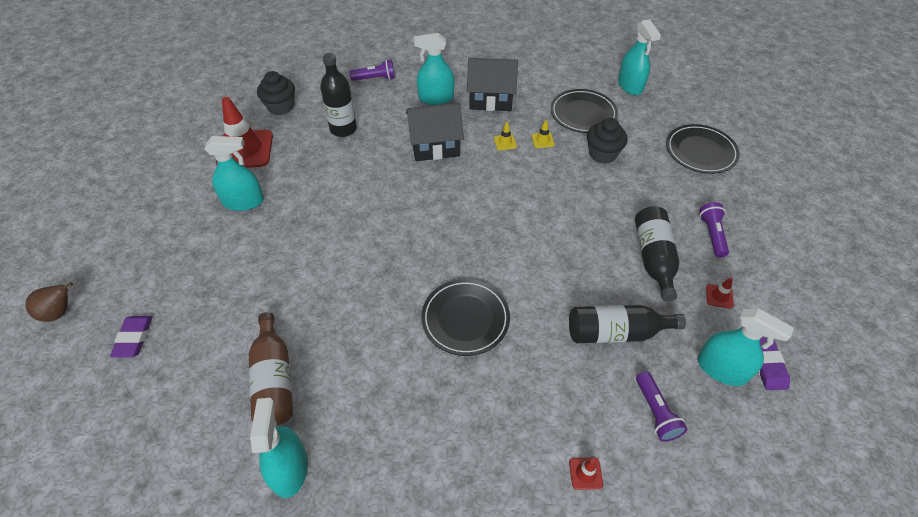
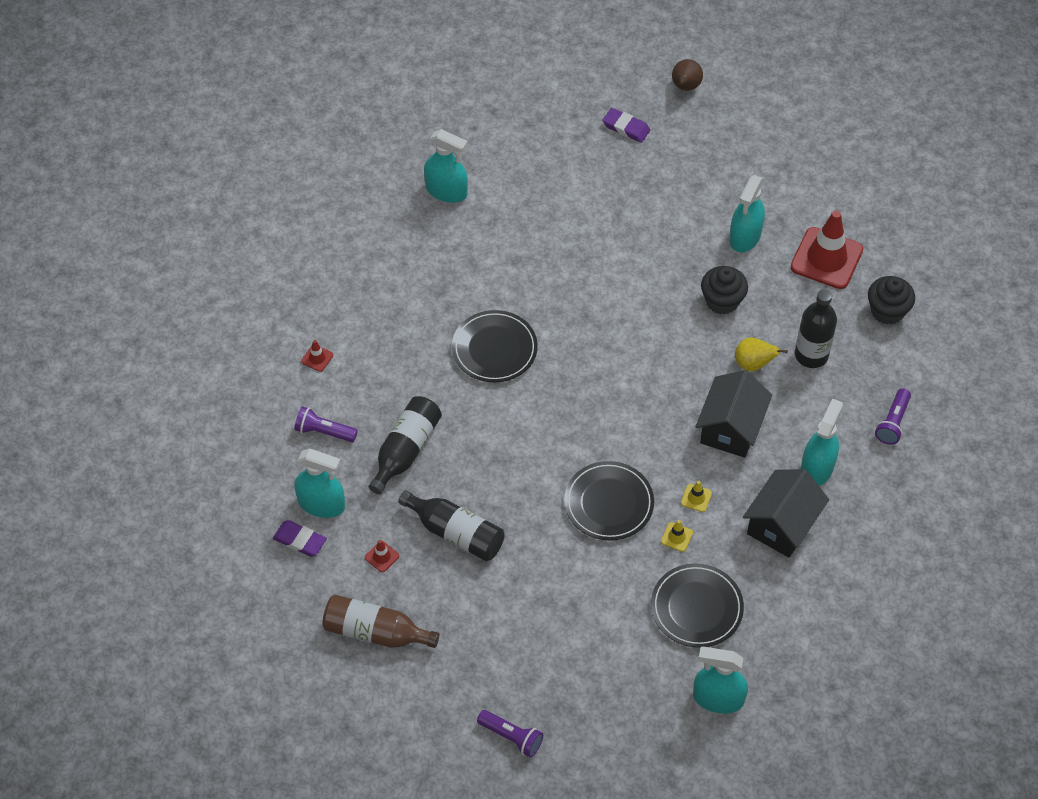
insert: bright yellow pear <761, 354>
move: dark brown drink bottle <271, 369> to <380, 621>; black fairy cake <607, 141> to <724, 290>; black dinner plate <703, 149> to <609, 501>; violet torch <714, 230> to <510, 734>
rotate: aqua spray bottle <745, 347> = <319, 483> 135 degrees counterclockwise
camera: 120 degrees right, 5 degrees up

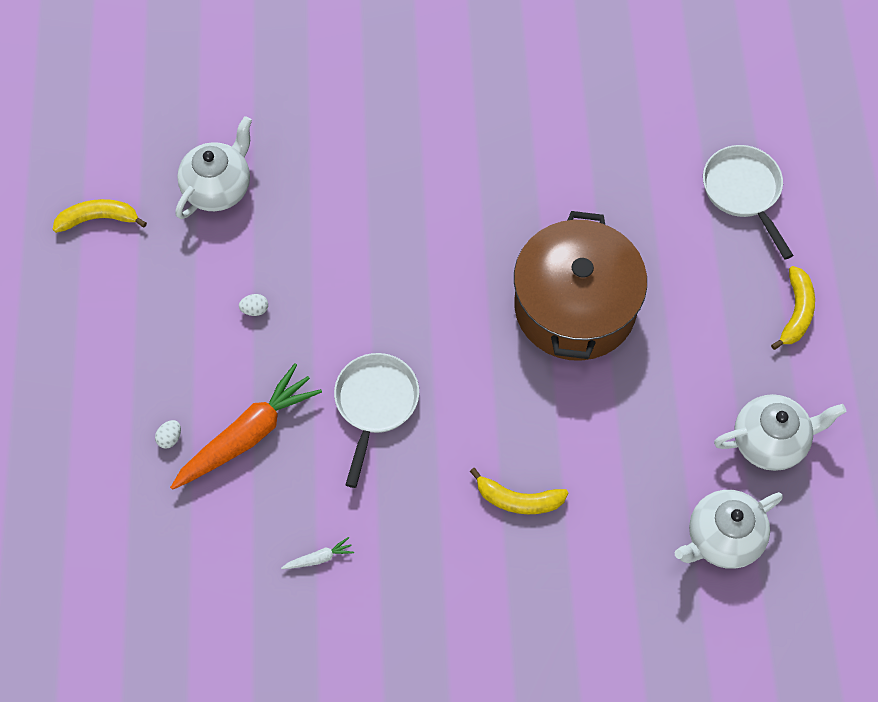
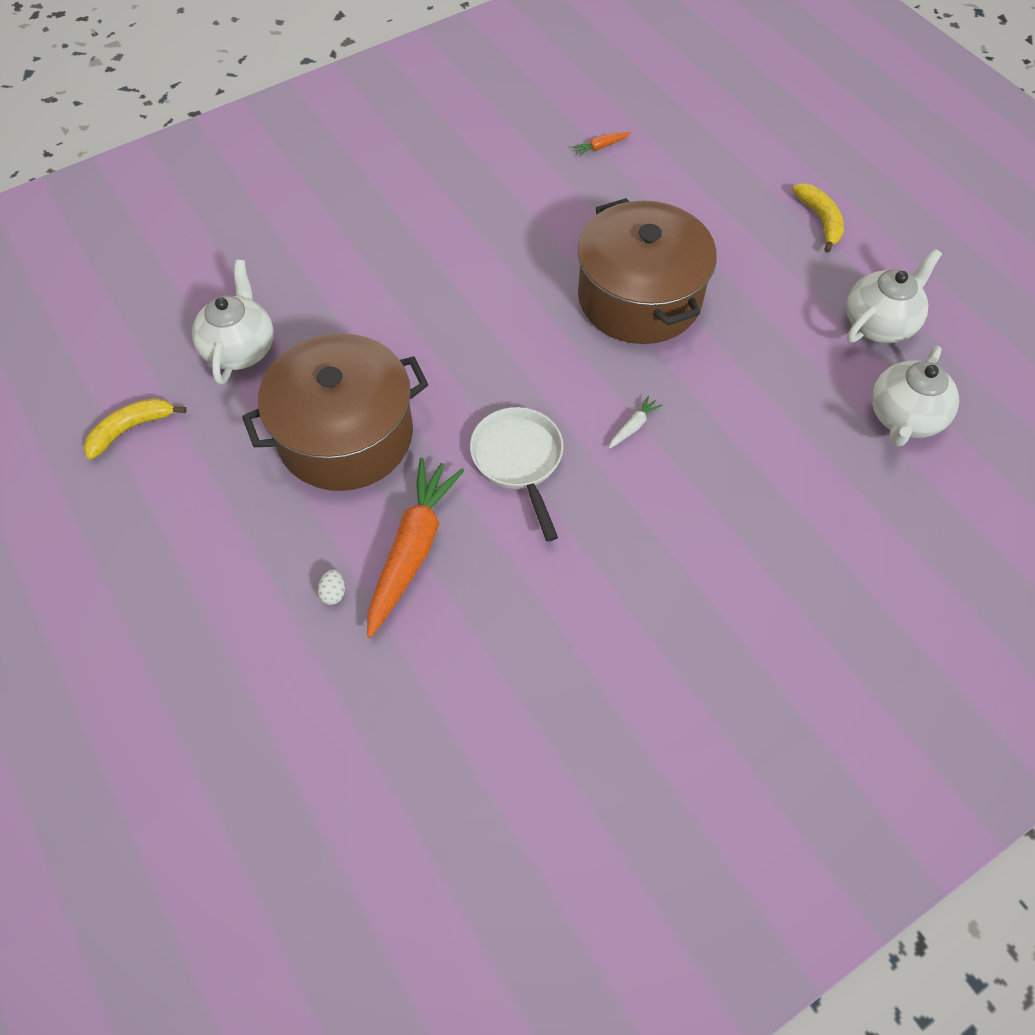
delete: bright yellow banana fruit <519, 491>; white pan <748, 202>
insert: orange-coloured toy carrot <601, 144>
move: white toy carrot <317, 553> to <635, 422>
replace: white toy egg <253, 305> to dark brown stockpot <335, 412>
camera: 30 degrees left, 5 degrees down

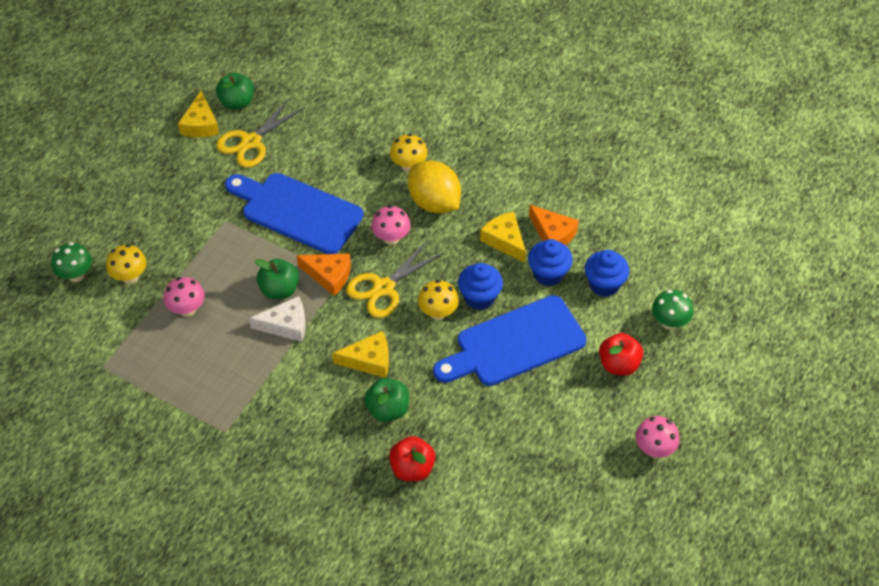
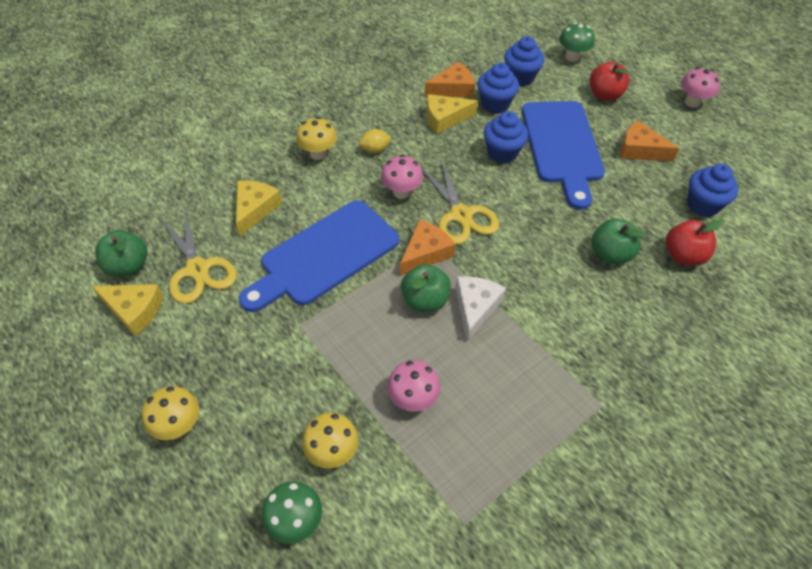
insert: orange-coloured piece of cheese <650, 141>; blue fairy cake <713, 190>
move: bright yellow piece of cheese <360, 354> to <259, 208>; bright yellow fungus <438, 300> to <170, 413>
resize: bright yellow lemon <434, 187> = <375, 141> x0.46
camera: 70 degrees left, 0 degrees up

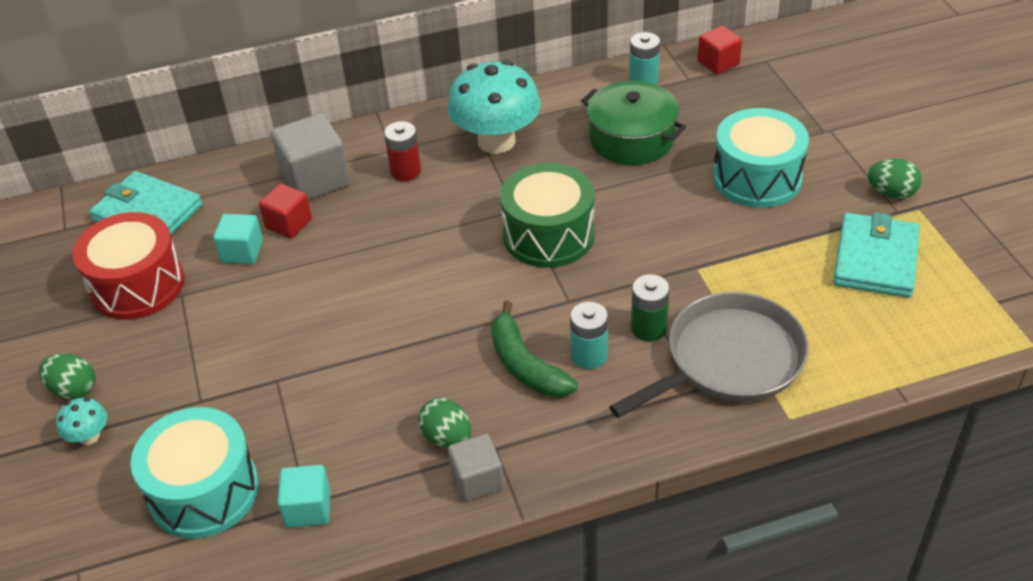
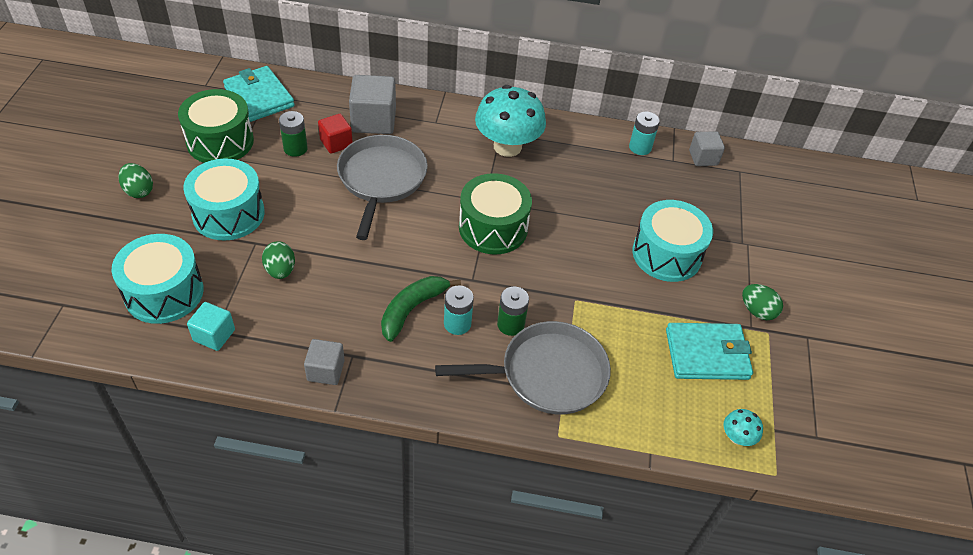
delete: scarlet power cell <402, 151>; leaf-green stockpot <633, 122>
insert: aqua drum <224, 199>; gray pan <382, 187>
move: aqua fungus <81, 421> to <743, 427>; leaf-green toy egg <444, 423> to <278, 260>
replace: aqua solid cube <238, 239> to leaf-green power cell <293, 134>
recolor: scarlet drum <129, 266> to leaf-green drum <216, 126>; scarlet solid cube <719, 50> to gray solid cube <707, 148>
rotate: leaf-green banana fruit <534, 349> = <421, 309> 45 degrees clockwise; aqua billfold <876, 255> = <709, 351> 45 degrees clockwise
camera: 20 degrees right, 5 degrees up

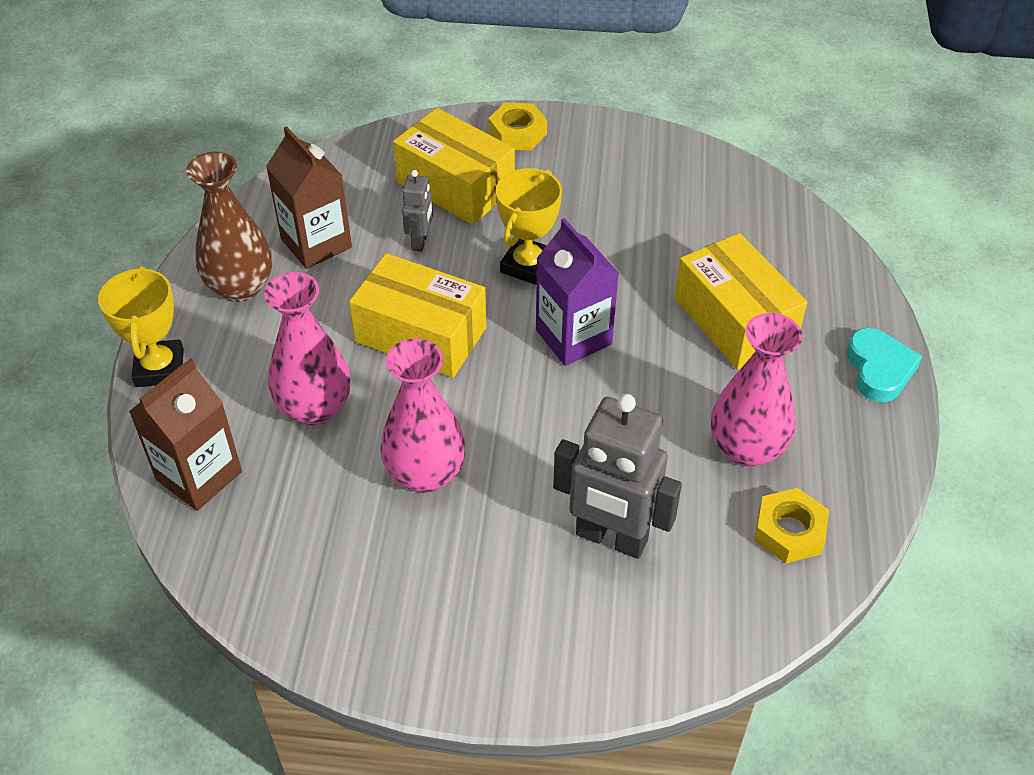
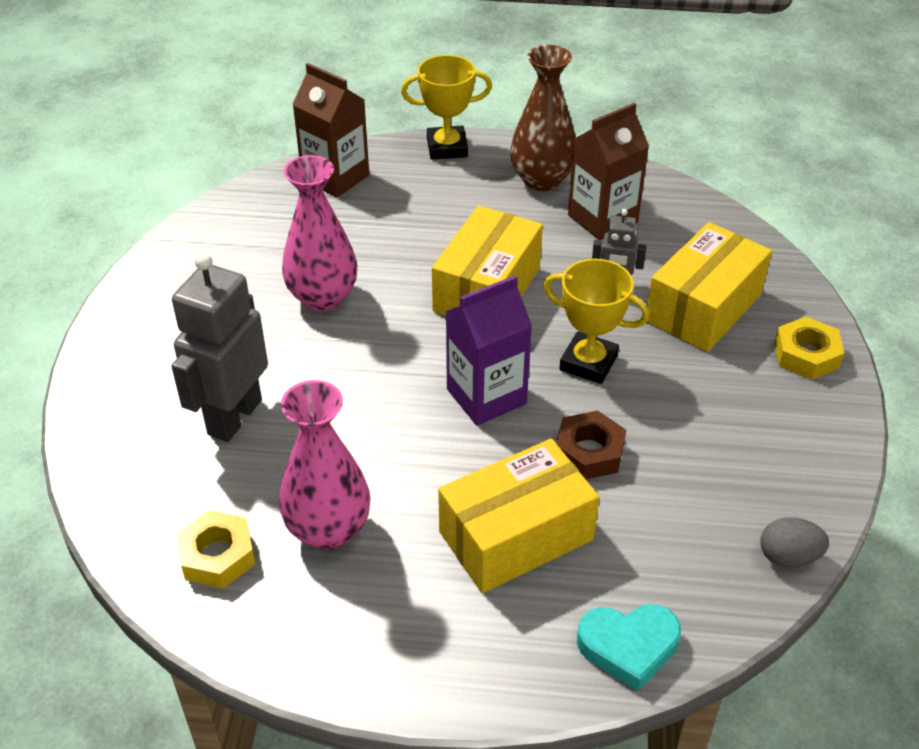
delete: rose-pink tall vase <307, 348>
insert: dark brown hex nut <591, 444>; gray toy egg <794, 542>
move: aqua heart shape <884, 365> to <629, 647>
camera: 90 degrees right, 5 degrees down

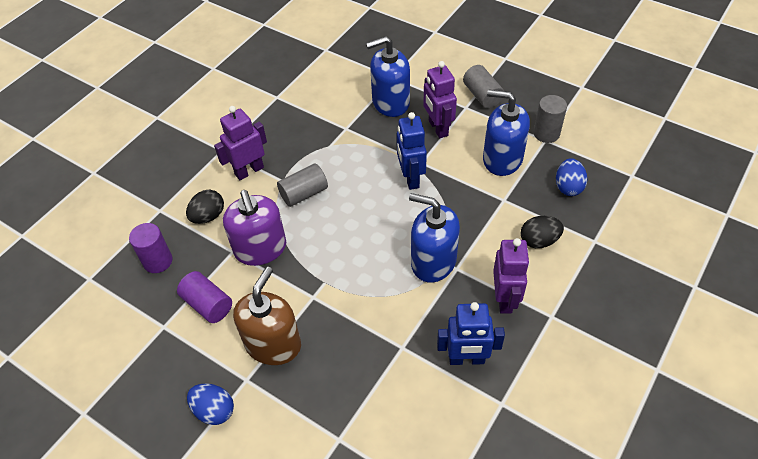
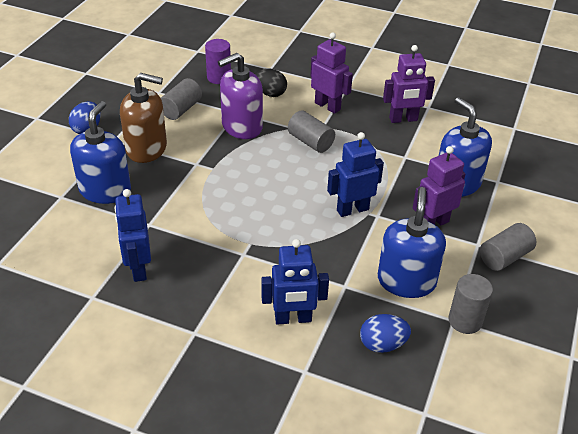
move: blue soap dispenser <434, 238> to <100, 152>; violet robot <511, 276> to <409, 84>
replace: black toy egg <542, 232> to blue robot <295, 282>
recolor: violet solid cylinder <204, 297> to gray solid cylinder <181, 99>
camera: 75 degrees right, 10 degrees down

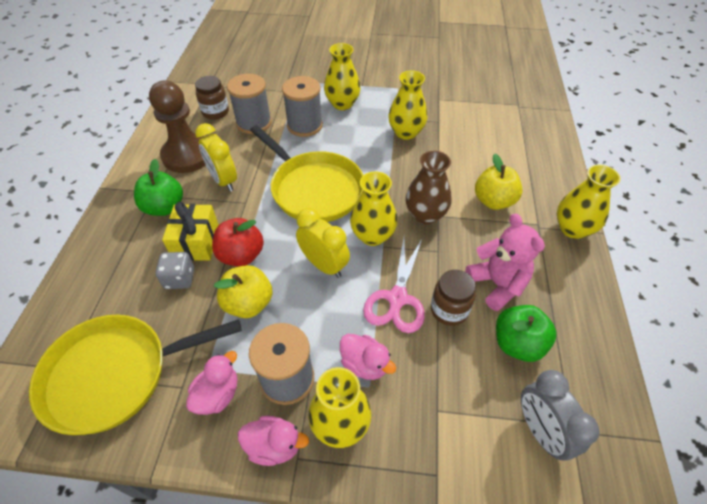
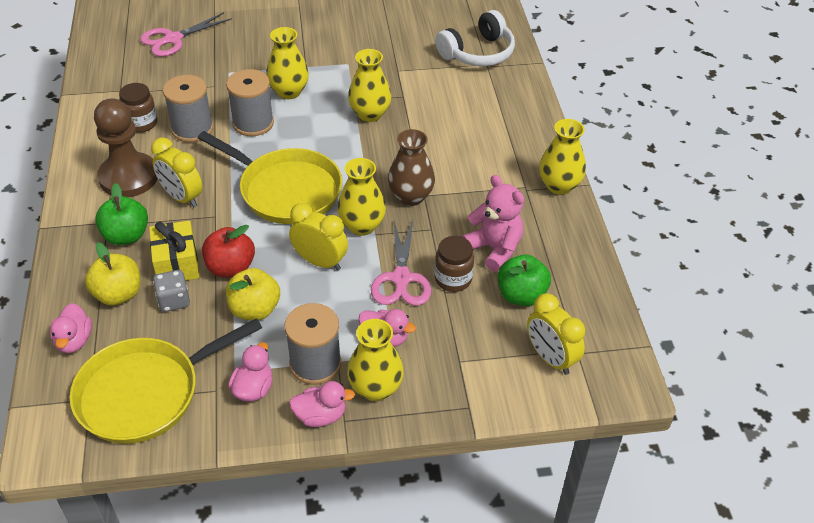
insert: rose-pink toy duck <71, 328>; rose-pink shears <186, 34>; white headset <475, 38>
move: bright yellow apple fruit <498, 182> to <113, 274>
recolor: gray alarm clock <560, 415> to bright yellow alarm clock <556, 334>
camera: 15 degrees left, 5 degrees down

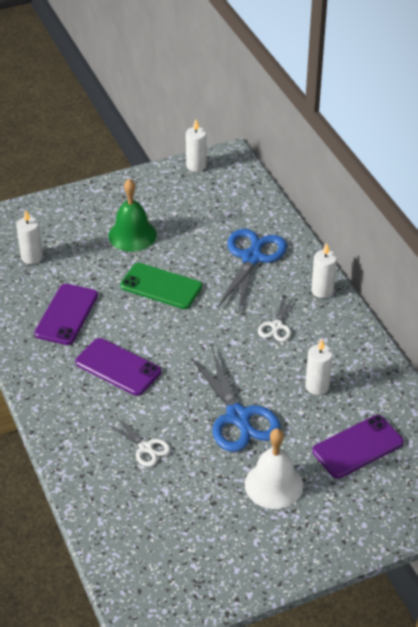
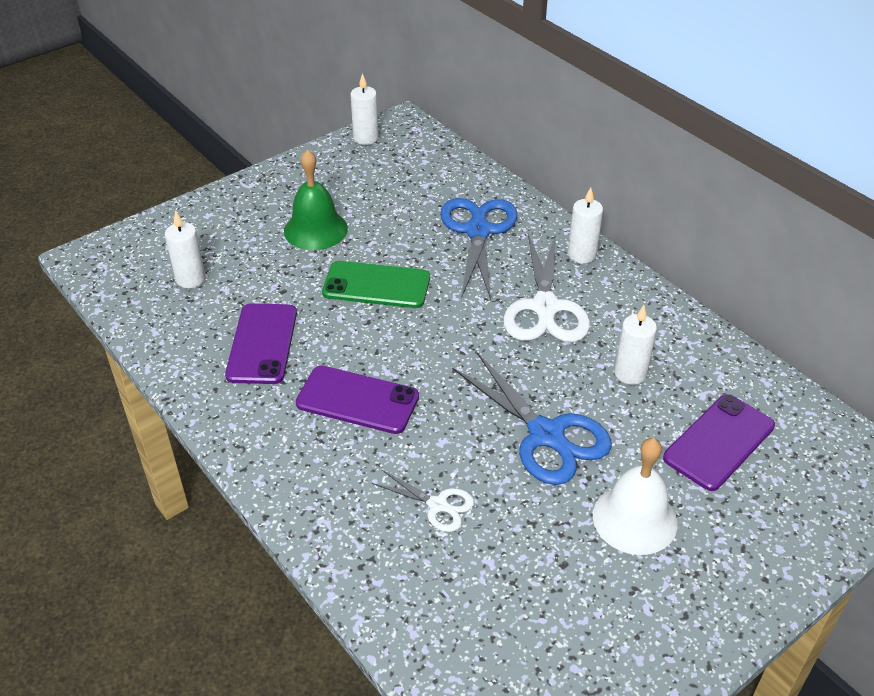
resize: white shears <276, 319> = <546, 288> x1.91
camera: 15 degrees left, 0 degrees up

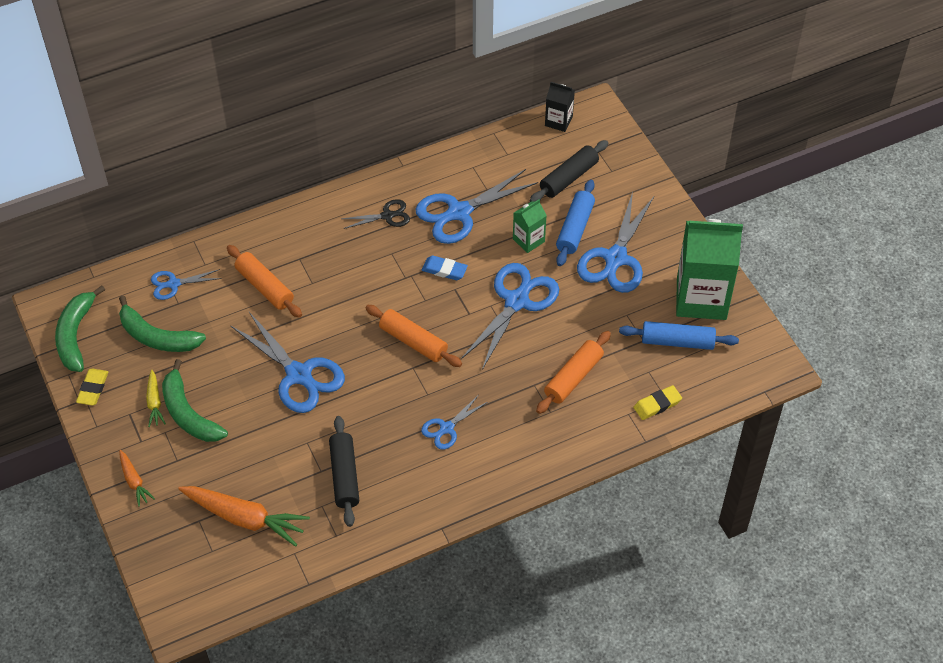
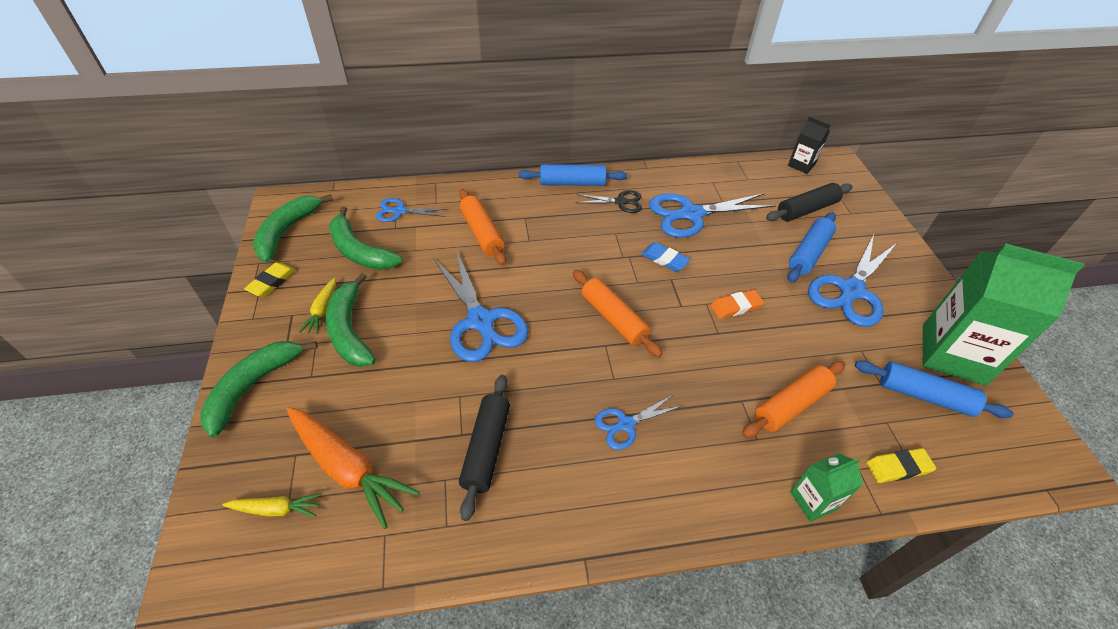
insert: bright yellow toy carrot <271, 505>; blue rolling pin <573, 175>
move: leaf-green juice carton <530, 226> to <826, 487>
replace: orange-coloured toy carrot <137, 478> to leaf-green banana fruit <259, 389>; blue shears <510, 316> to orange-coloured pencil eraser <737, 304>
camera: 15 degrees right, 5 degrees down

